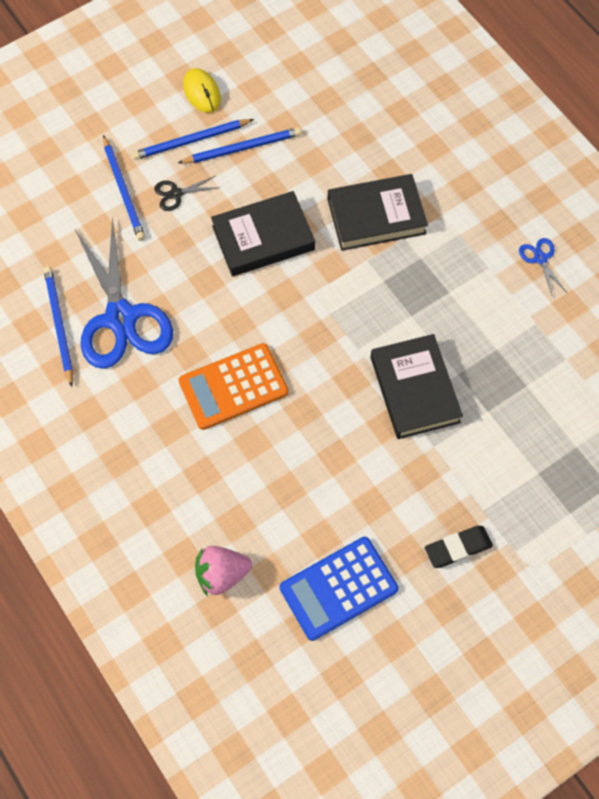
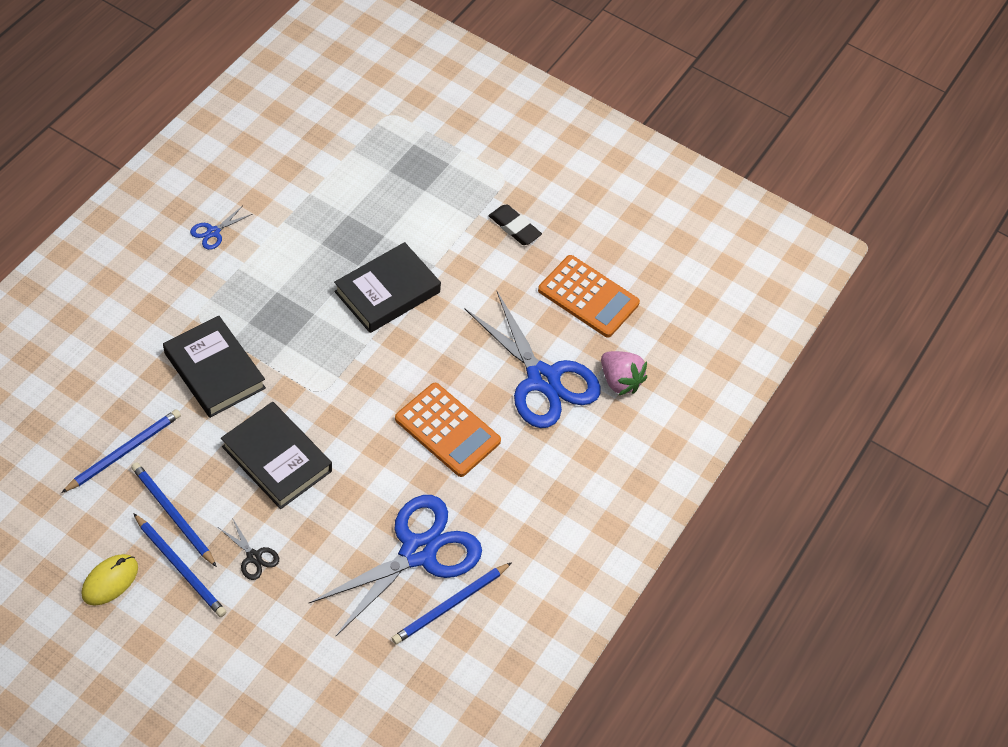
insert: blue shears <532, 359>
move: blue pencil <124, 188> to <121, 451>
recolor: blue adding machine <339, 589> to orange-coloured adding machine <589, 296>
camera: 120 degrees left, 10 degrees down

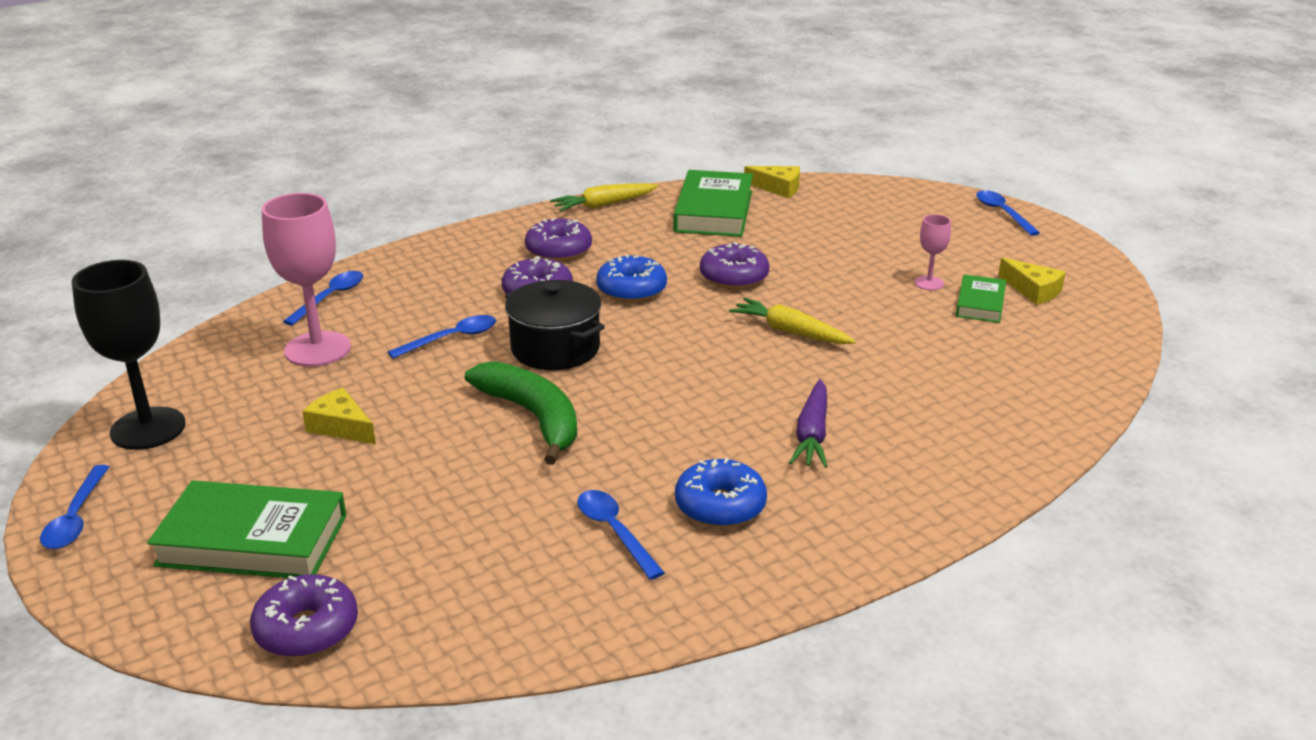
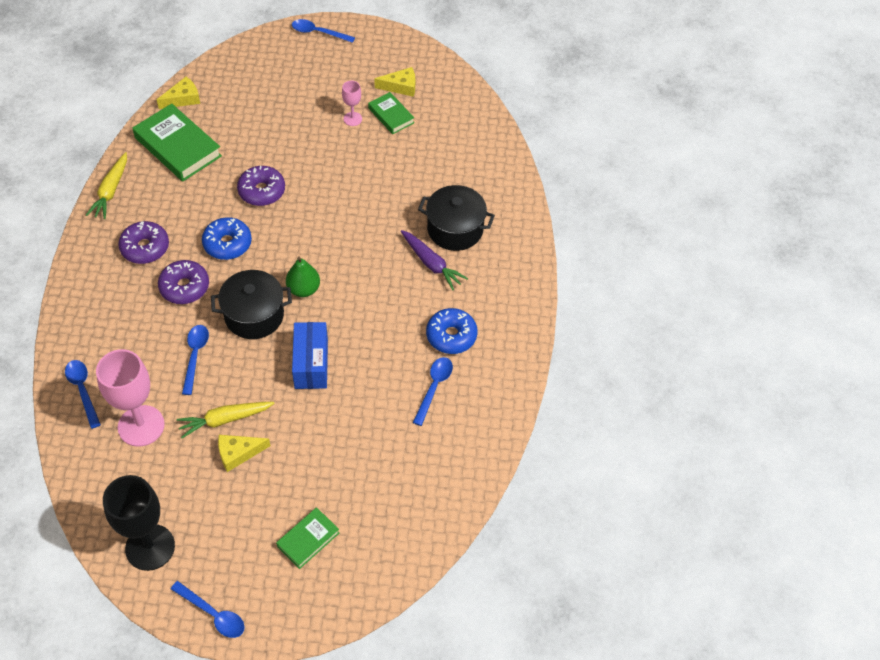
delete: violet donut <304, 616>
insert: leaf-green pear <303, 277>; black stockpot <456, 218>
move: bright yellow toy carrot <792, 321> to <226, 420>
replace: leaf-green banana fruit <521, 413> to blue box <310, 355>
rotate: blue teaspoon <620, 535> = <433, 391> 105 degrees clockwise
resize: leaf-green hardback <246, 529> = <307, 538> x0.56
camera: 55 degrees left, 25 degrees up

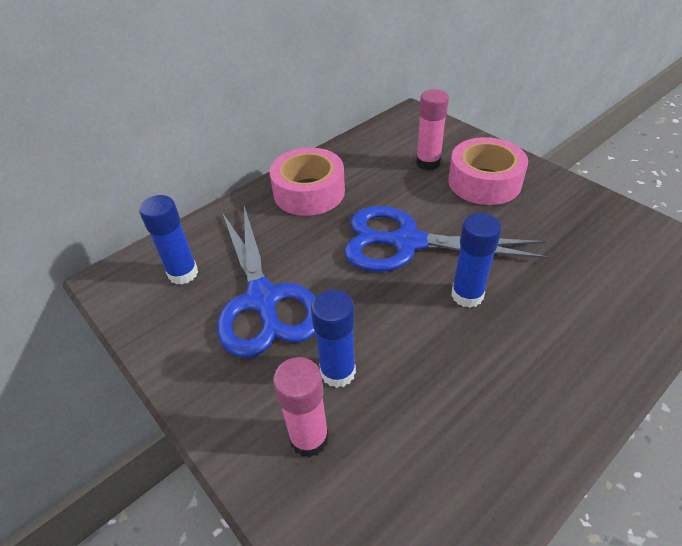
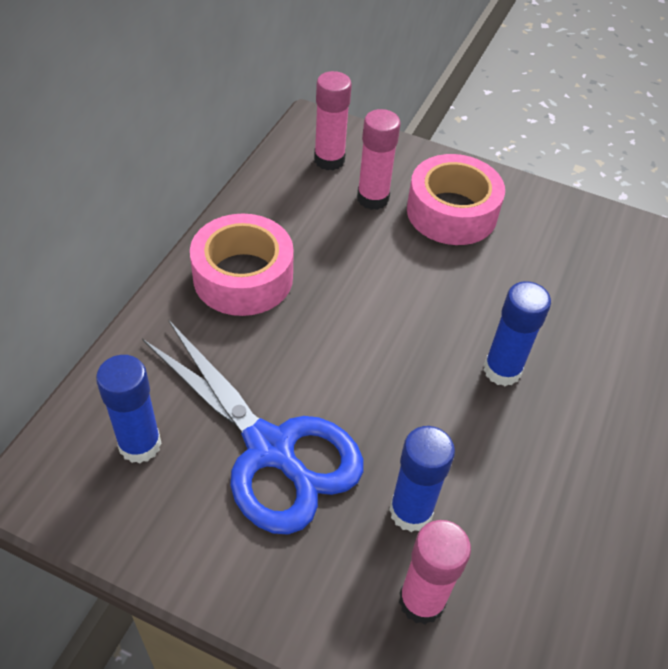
delete: blue shears <447, 239>
insert: rose-pink glue stick <333, 120>
camera: 30 degrees left, 5 degrees up

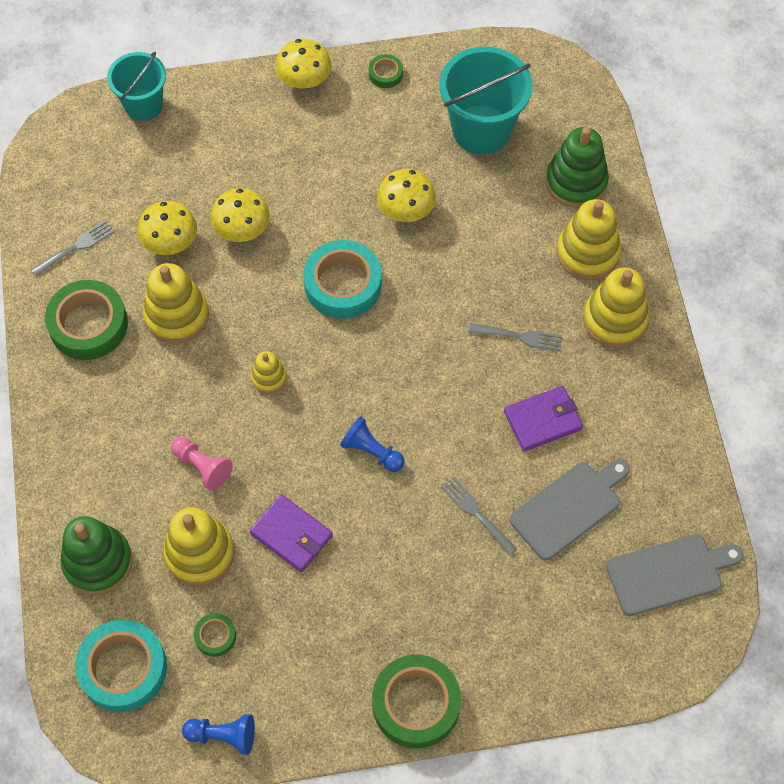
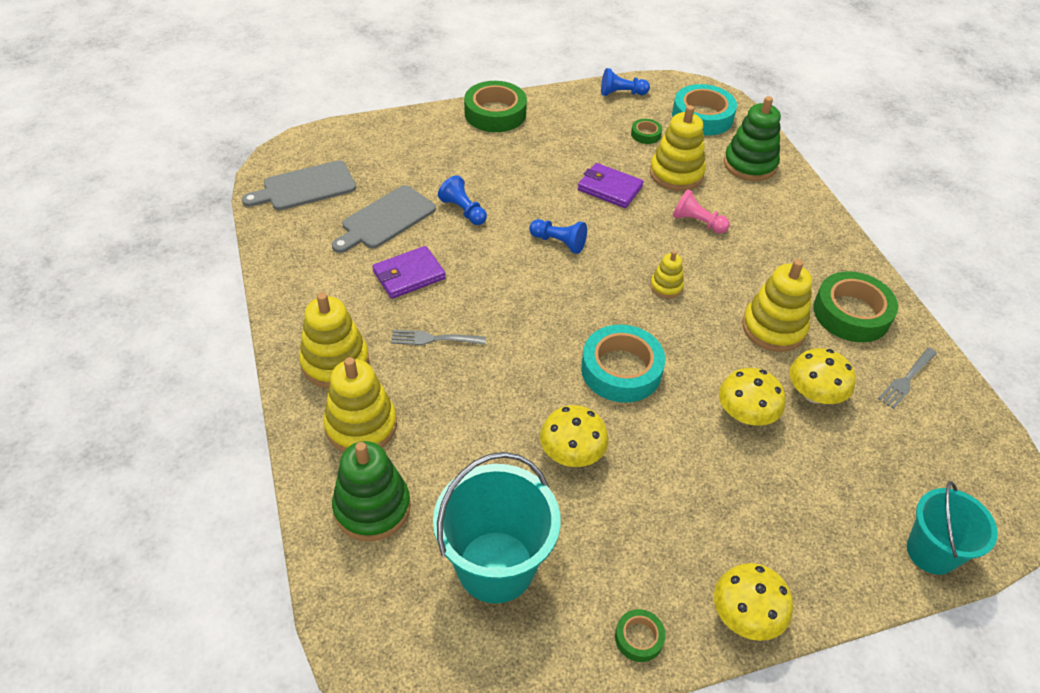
replace: gray table fork <479, 516> to blue game pawn <462, 200>
camera: 170 degrees right, 15 degrees down

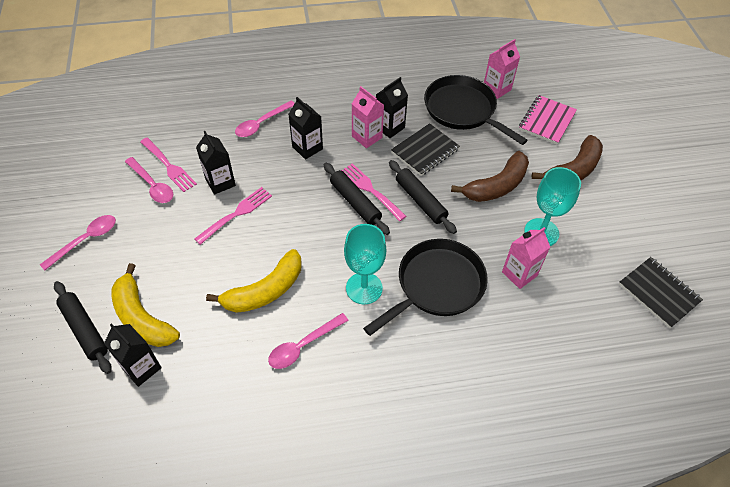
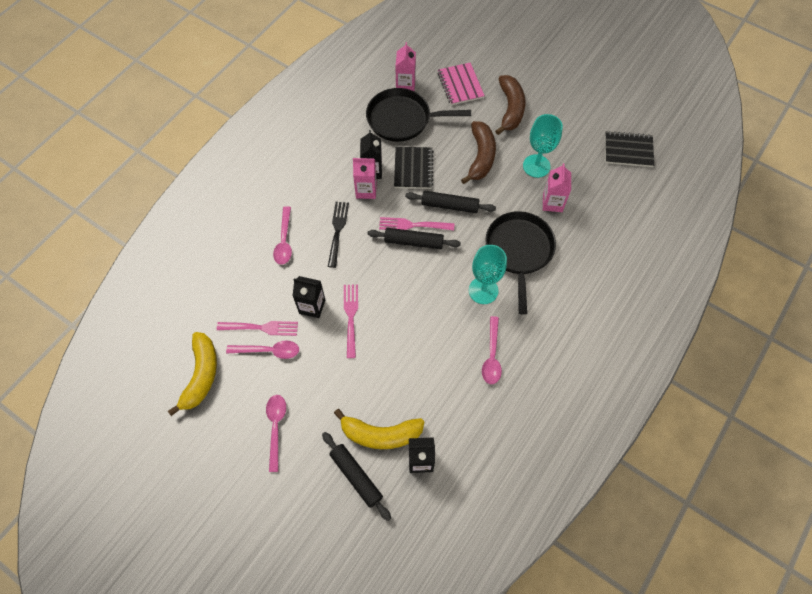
move: bright yellow banana fruit <253, 281> to <192, 374>
replace: black juice carton <305, 128> to black table fork <338, 235>
rotate: black rolling pin <83, 327> = <356, 476> 45 degrees clockwise
camera: 45 degrees left, 10 degrees up

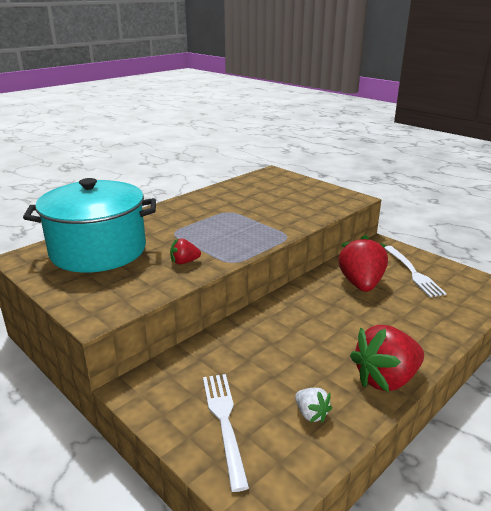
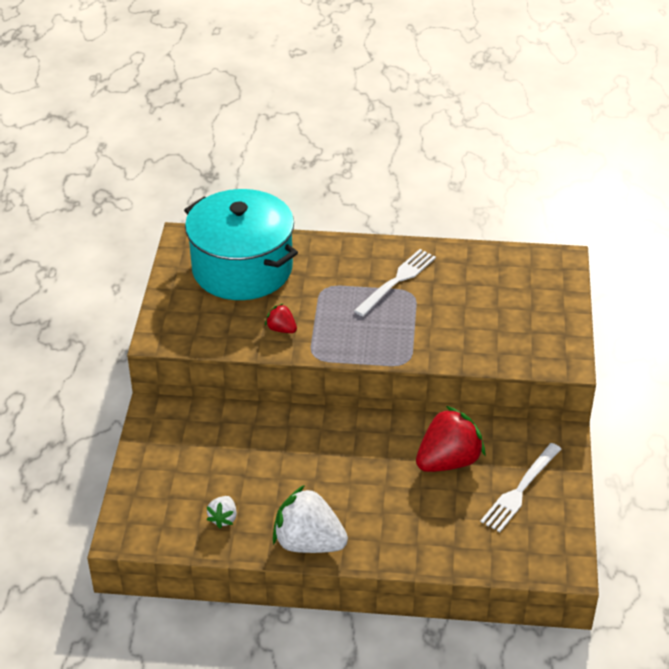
move: white table fork <226, 433> to <395, 282>
recolor: scarlet berry <387, 358> to white berry <310, 519>
camera: 50 degrees right, 15 degrees up

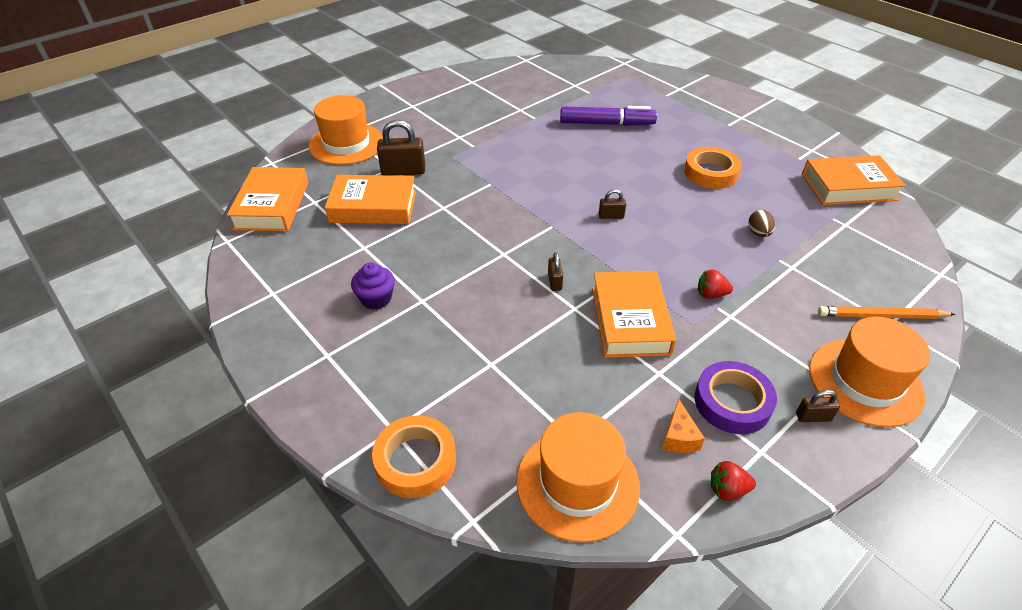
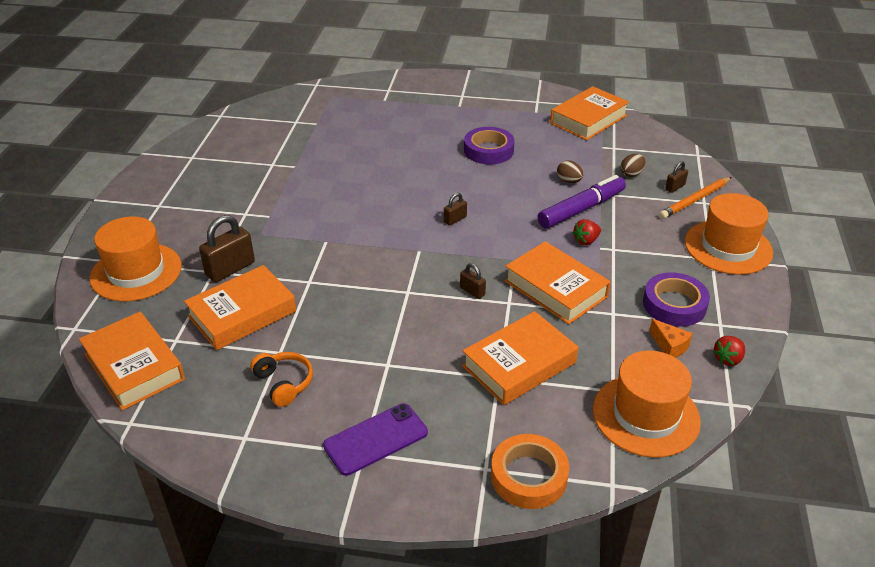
delete: violet fairy cake <373, 286>
insert: orange-coloured headset <281, 379>; violet mobile phone <375, 439>; orange-coloured hardback <520, 358>; dark brown toy egg <633, 165>
move: violet marker pen <608, 116> to <582, 201>; dark brown small lock <818, 406> to <676, 177>
recolor: orange-coloured sticky tape <713, 168> to violet sticky tape <489, 146>
camera: 40 degrees left, 5 degrees down

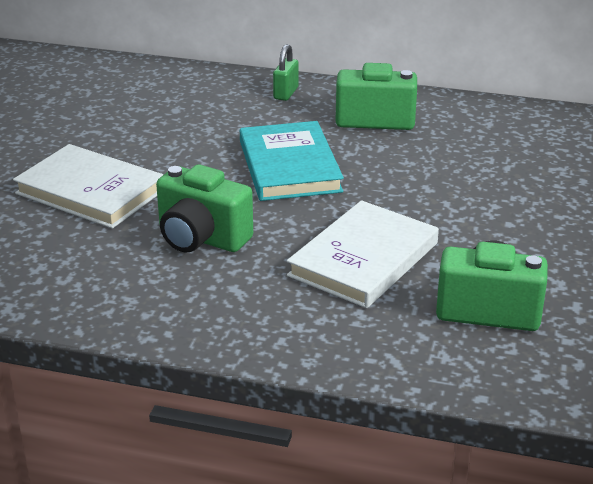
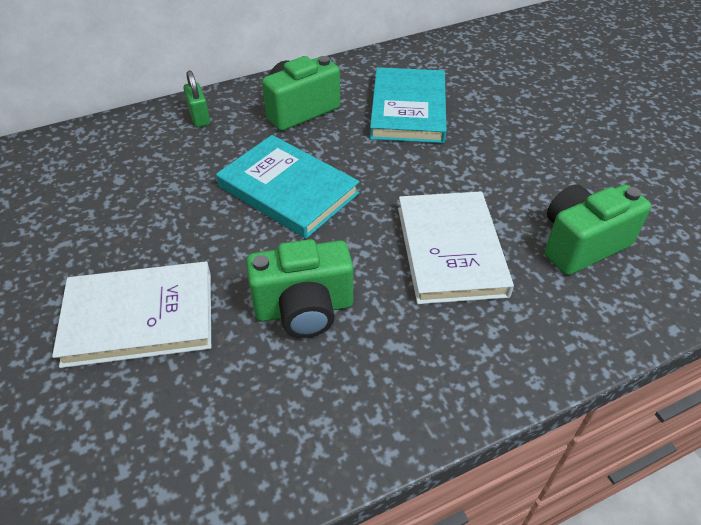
insert: aqua hardback <408, 105>
camera: 40 degrees left, 15 degrees up

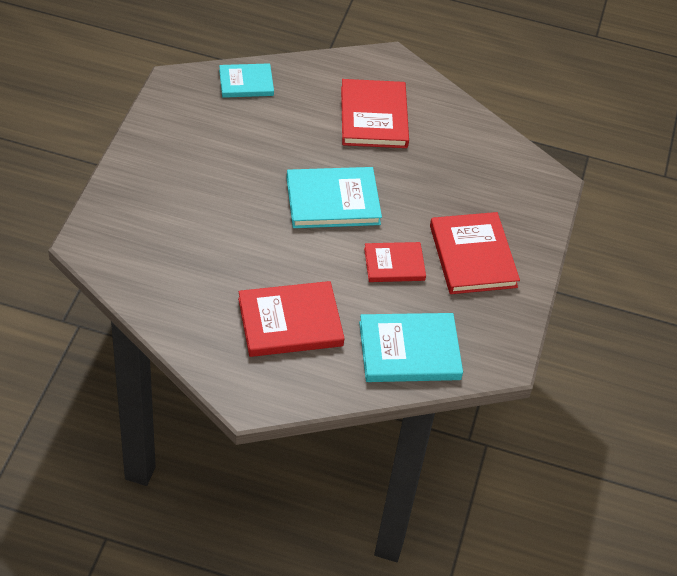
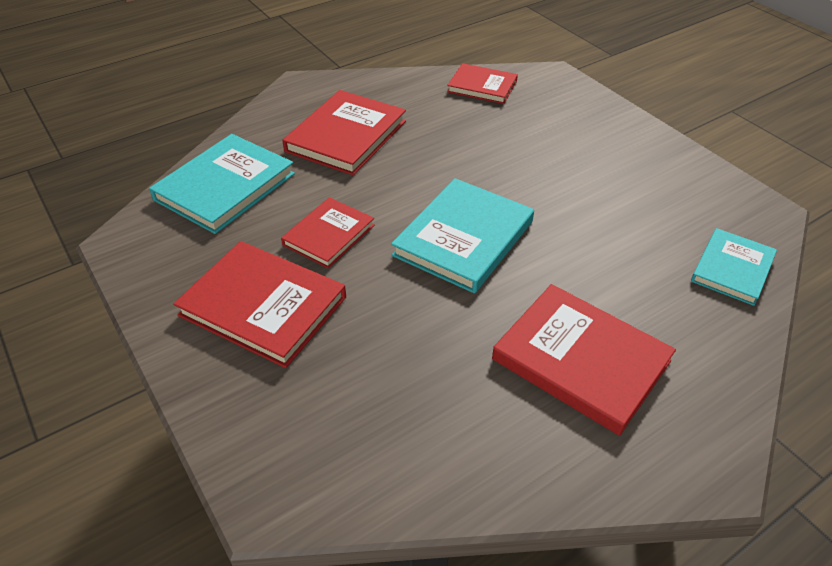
insert: scarlet hardback <482, 83>
camera: 135 degrees right, 5 degrees down

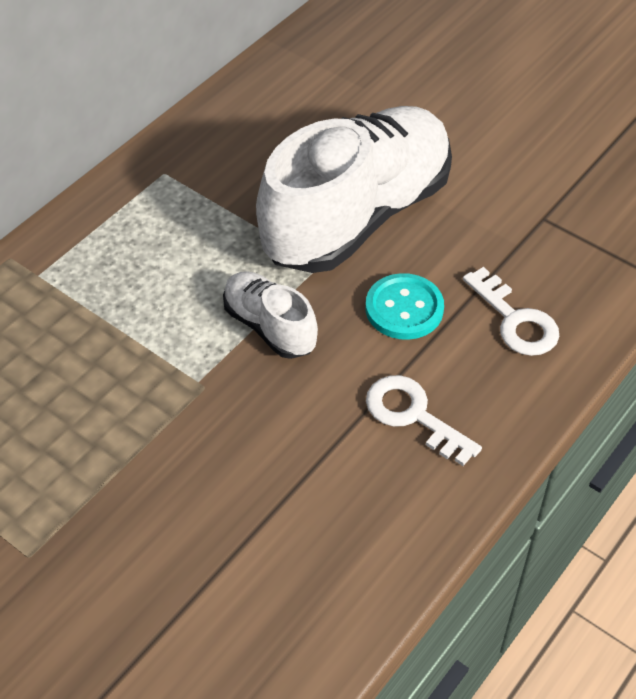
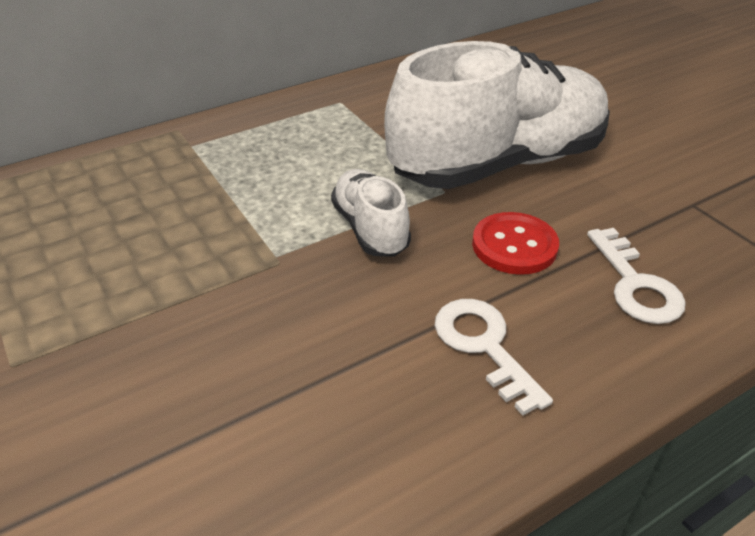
recolor: aqua button <405, 306> to scarlet button <515, 243>
camera: 20 degrees right, 10 degrees down

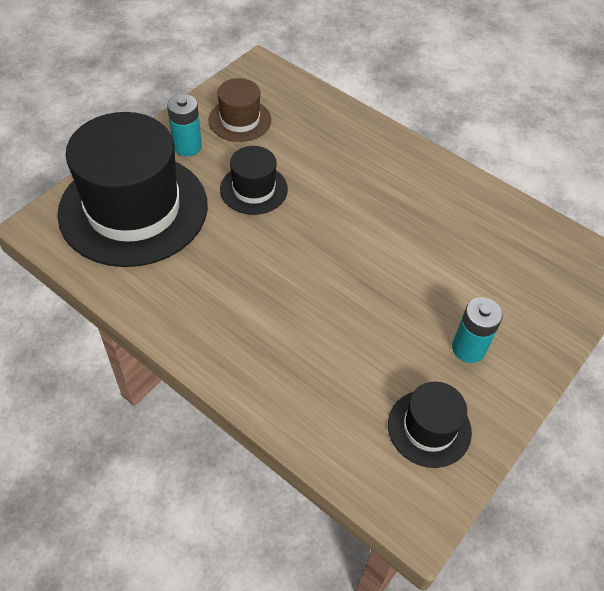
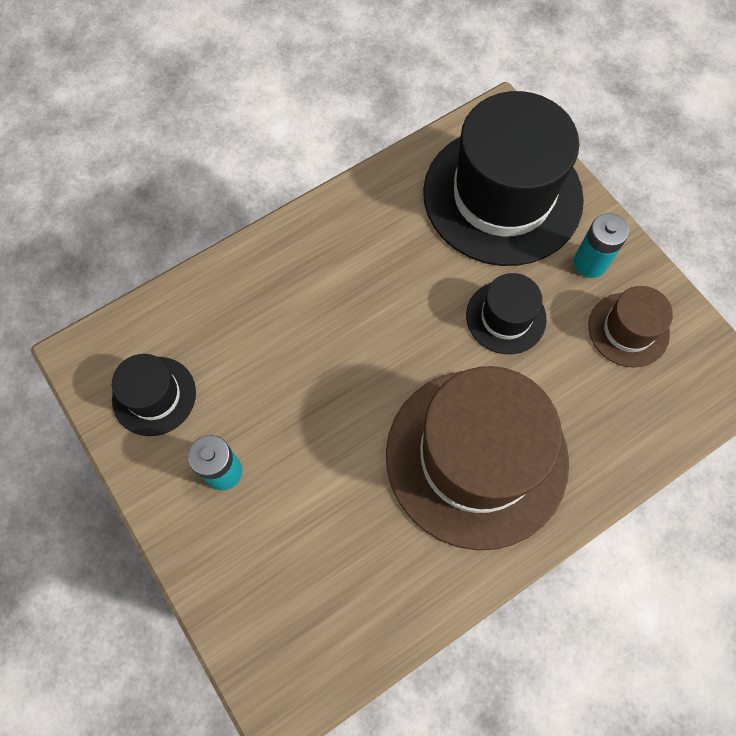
insert: dark brown top hat <477, 458>
camera: 110 degrees right, 15 degrees up

